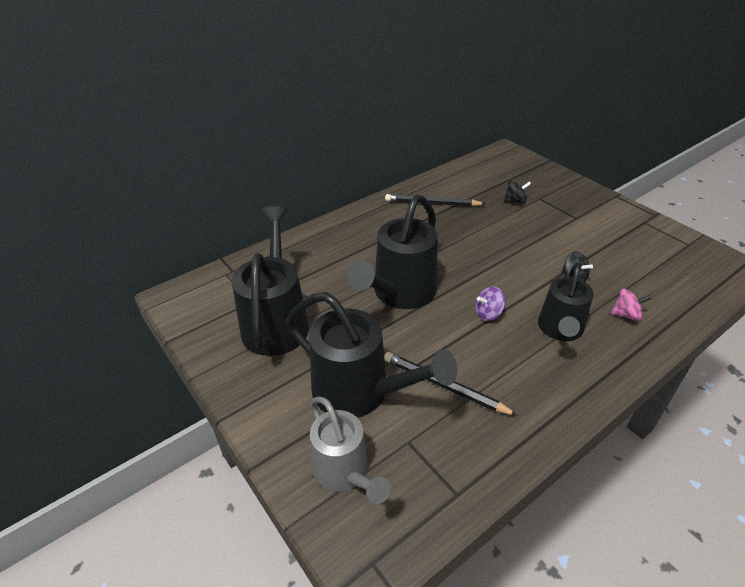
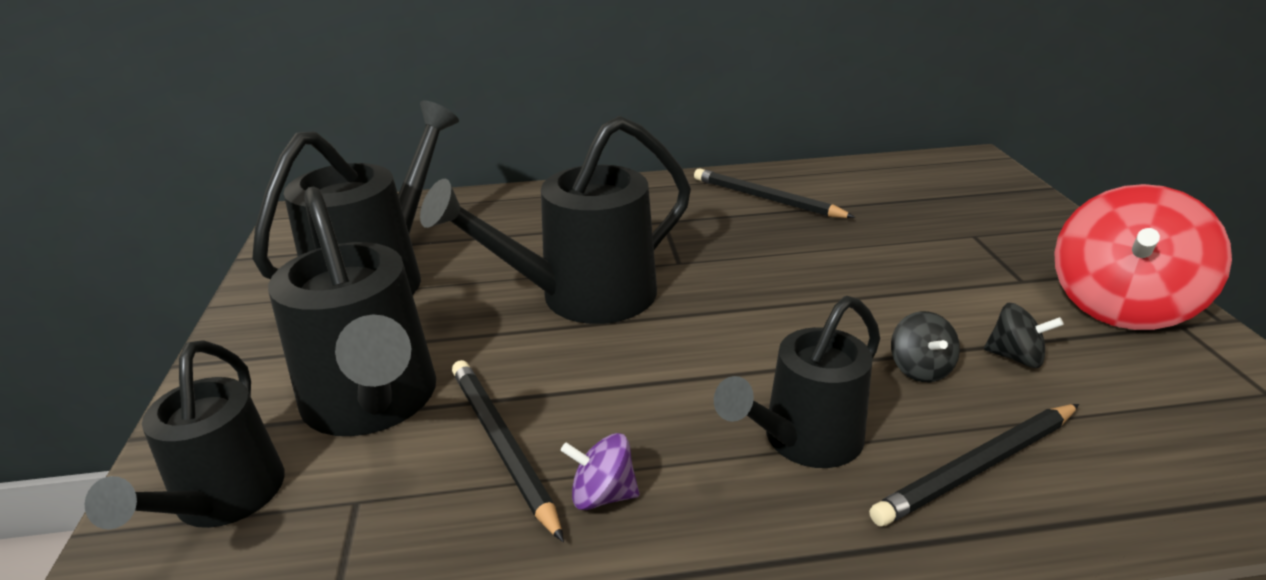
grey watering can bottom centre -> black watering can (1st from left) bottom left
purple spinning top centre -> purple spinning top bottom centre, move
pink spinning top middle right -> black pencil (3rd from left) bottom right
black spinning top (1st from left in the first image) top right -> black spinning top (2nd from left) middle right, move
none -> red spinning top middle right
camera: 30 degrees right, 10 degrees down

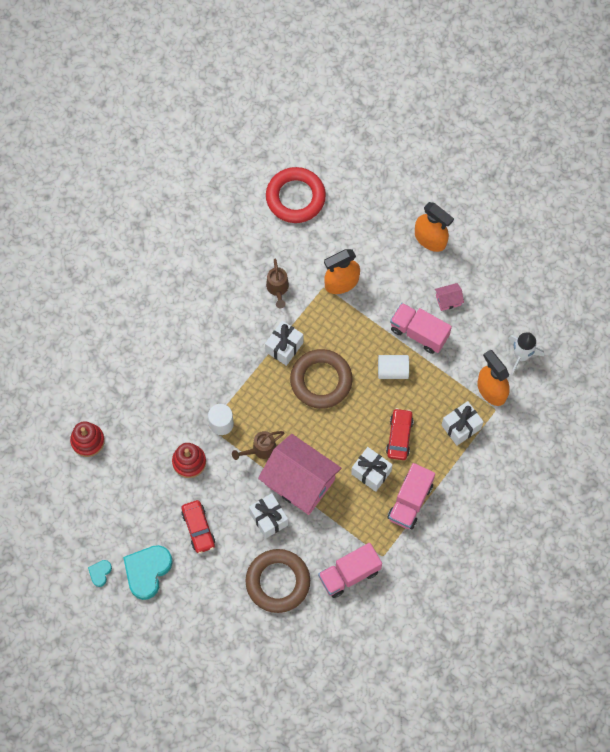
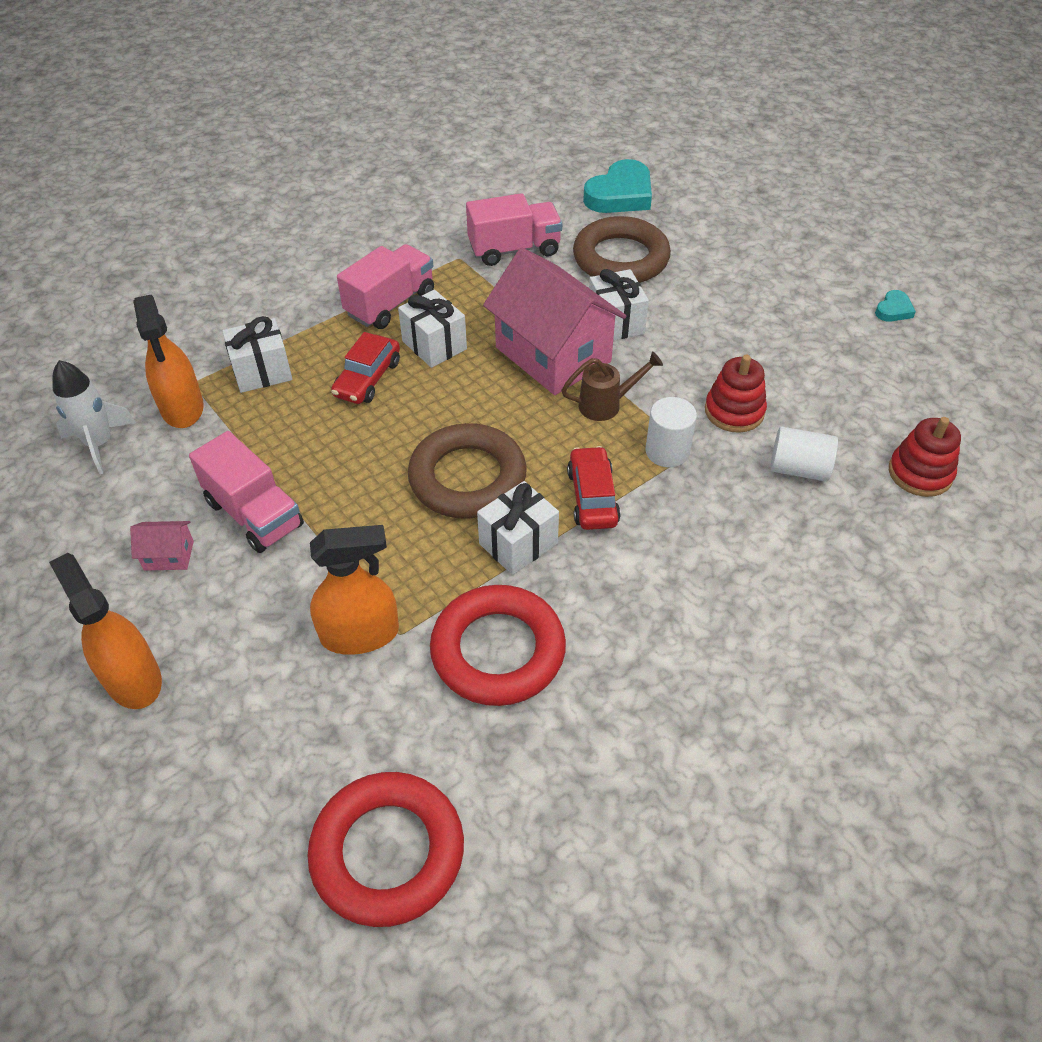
brown watering can (2nd from left) centre -> red ring (2nd from left) centre
red car (1st from left in the first image) bottom left -> red car (2nd from left) centre, move
turquoise heart (2nd from left in the first image) bottom left -> turquoise heart (1st from left) top centre, move
white cylinder (2nd from left) centre -> white cylinder (2nd from left) middle right, move
camera: 165 degrees left, 20 degrees down

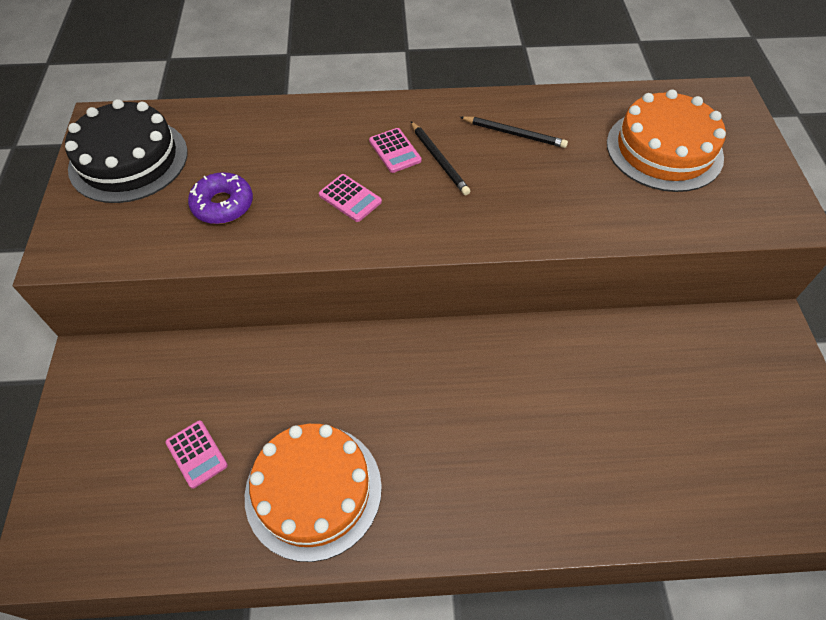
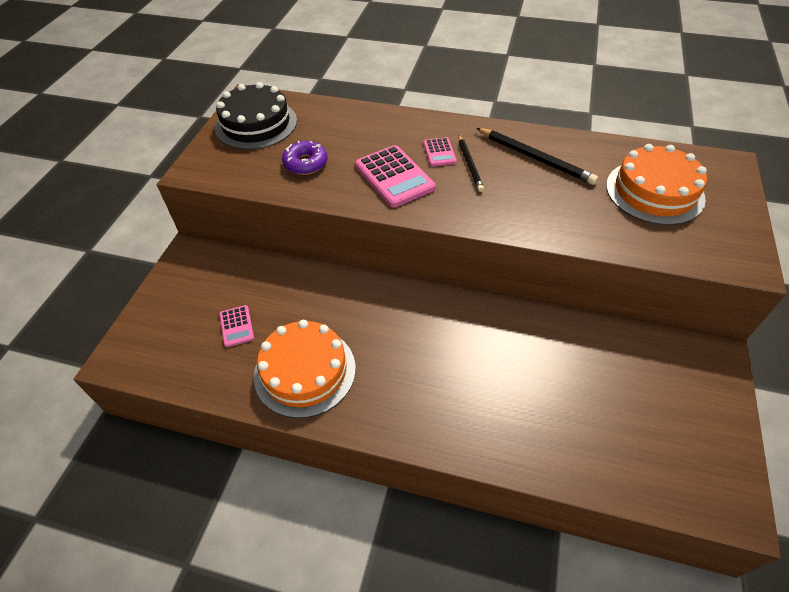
pink calculator (2nd from left) top centre, x1.86
black pencil (2nd from left) top centre -> black pencil (2nd from left) top right, x1.56
camera: 20 degrees right, 5 degrees down

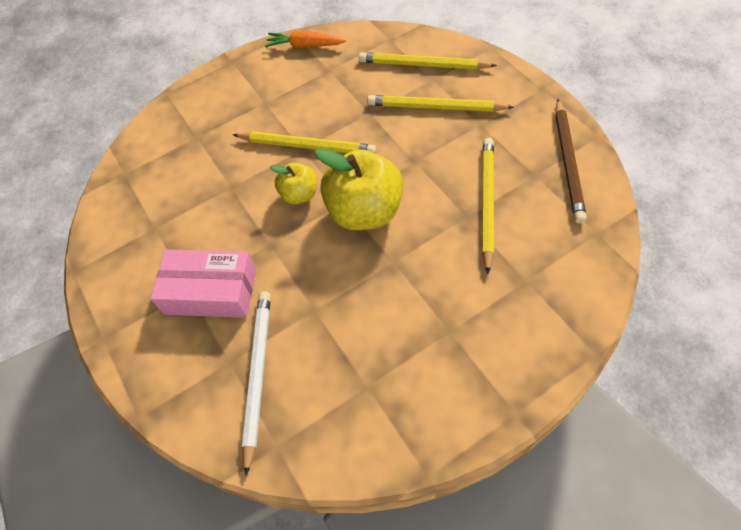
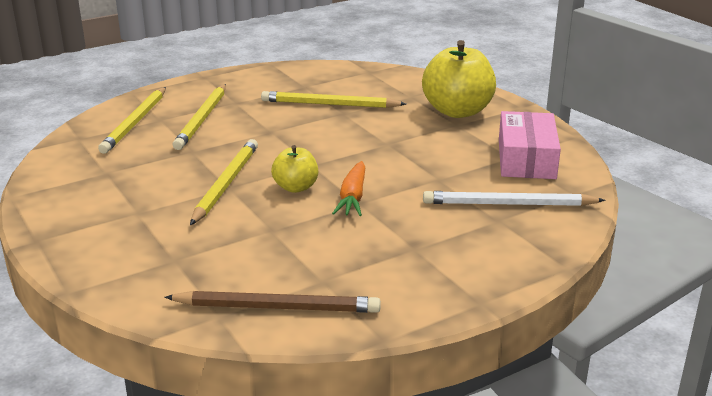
brown pencil top right -> brown pencil bottom centre, move
orange carrot top centre -> orange carrot centre, move
yellow apple (2nd from left) centre -> yellow apple (2nd from left) top centre, move
pink box middle left -> pink box middle right, move
camera: 95 degrees left, 30 degrees down

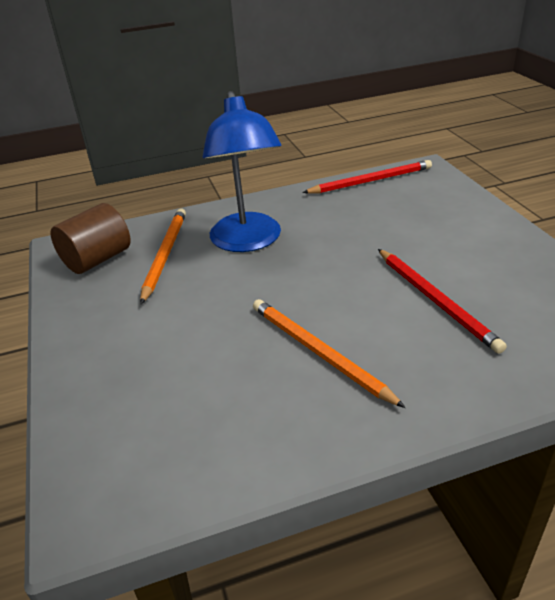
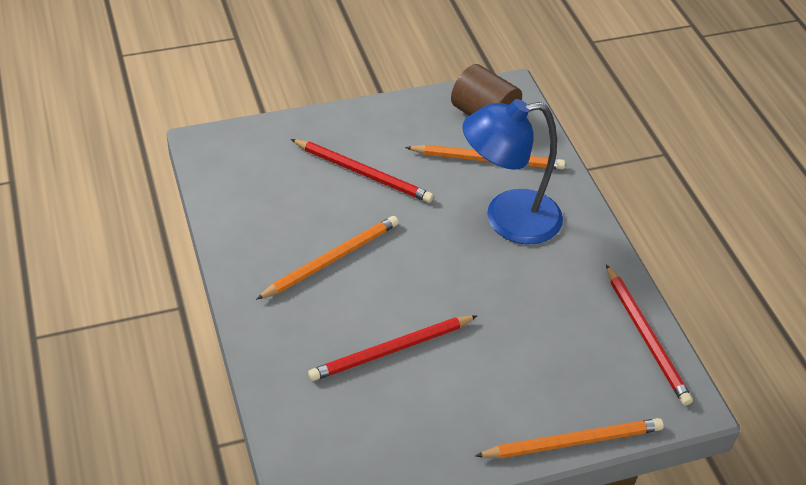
none -> red pencil (1st from left) centre
none -> orange pencil (3rd from left) bottom right
camera: 85 degrees right, 10 degrees up

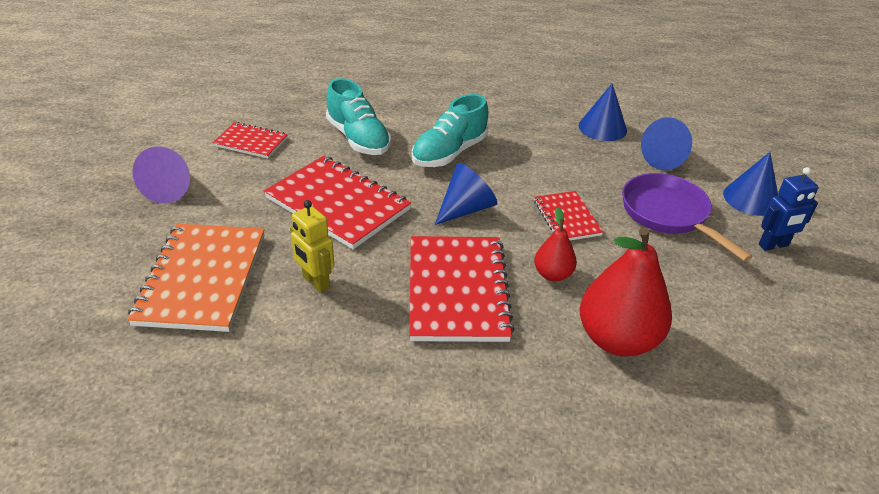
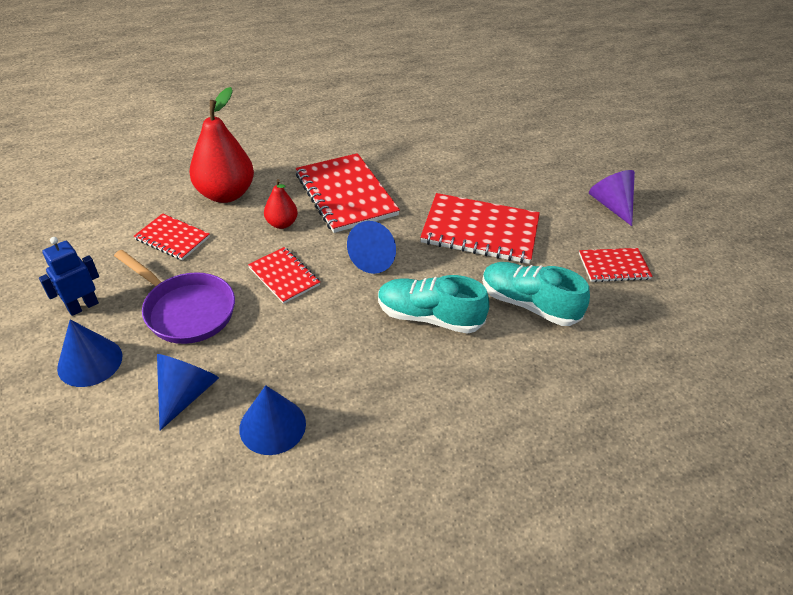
none -> red notebook (1st from left) middle left
turquoise shoe (2nd from left in the first image) top centre -> turquoise shoe (1st from left) centre, 90 degrees counterclockwise
orange notebook middle left -> none
yellow robot centre -> none
camera: 155 degrees right, 5 degrees up

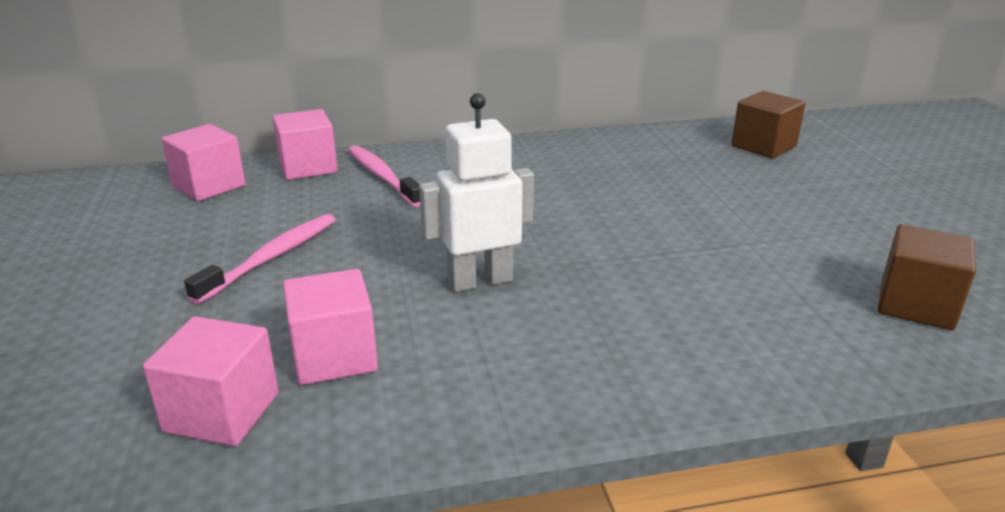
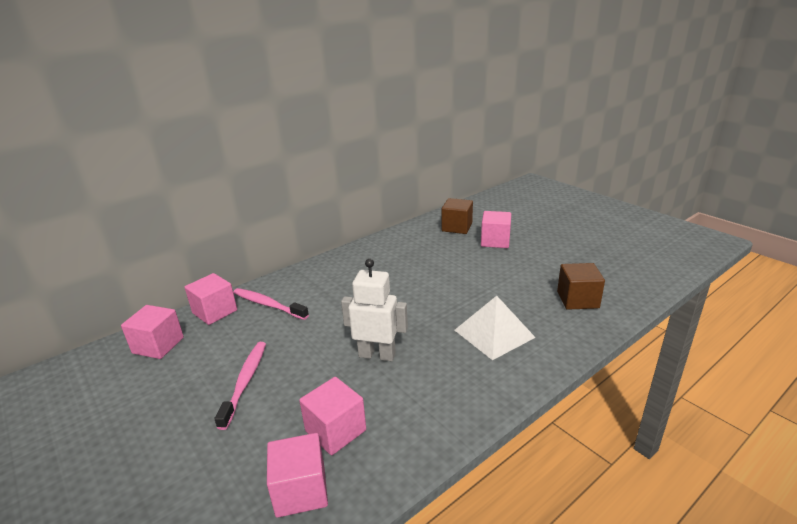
white robot centre, 60 degrees clockwise
none -> white pyramid centre
none -> pink cube (5th from left) centre
camera: 25 degrees left, 0 degrees up

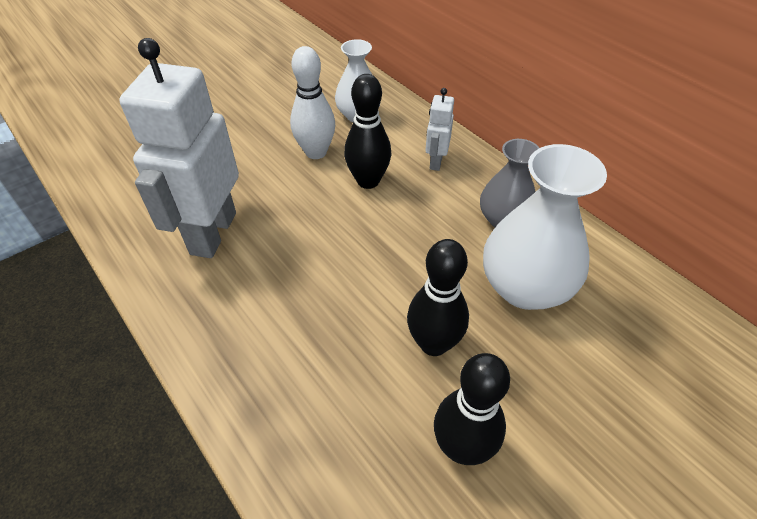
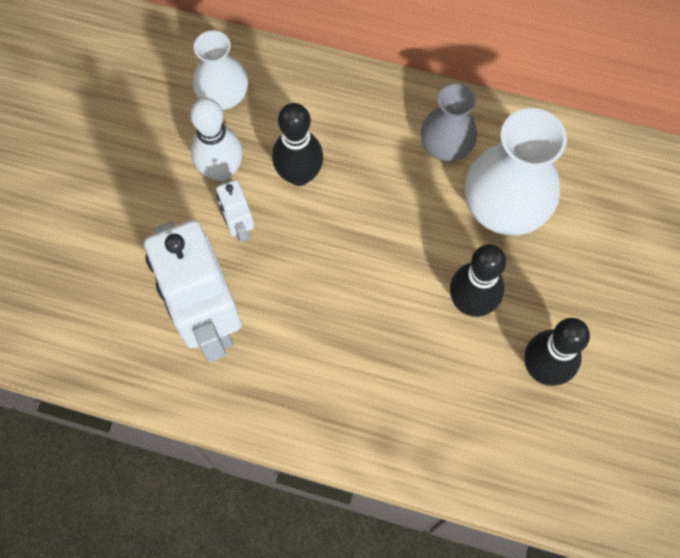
white robot (2nd from left) top centre -> white robot (2nd from left) centre, move
camera: 35 degrees left, 20 degrees up

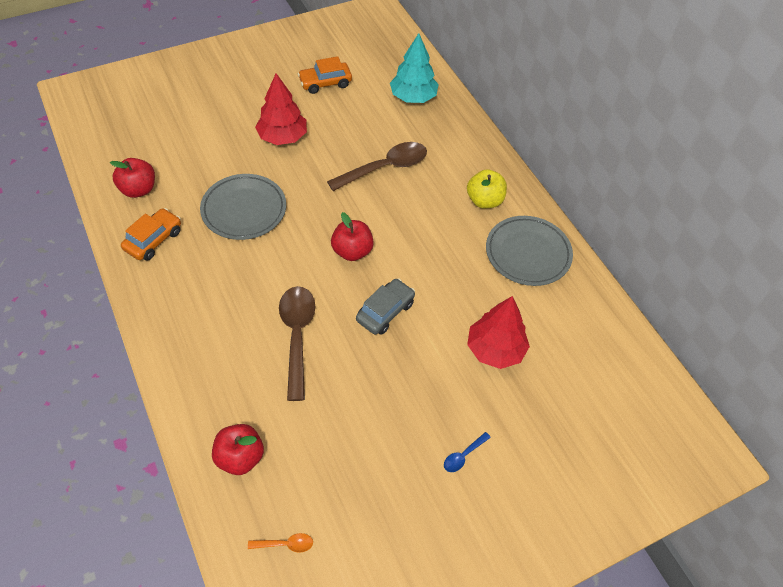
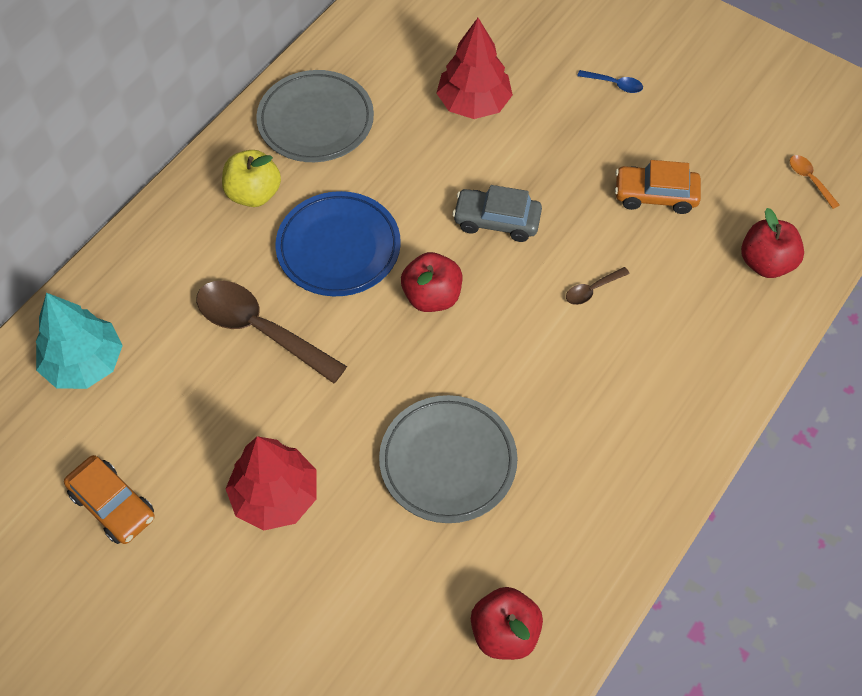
none -> blue plate centre
brown spoon (1st from left in the first image) centre -> brown spoon (2nd from left) middle right, x0.44
orange car (1st from left in the first image) middle left -> orange car (2nd from left) top right, move
camera: 115 degrees left, 5 degrees up

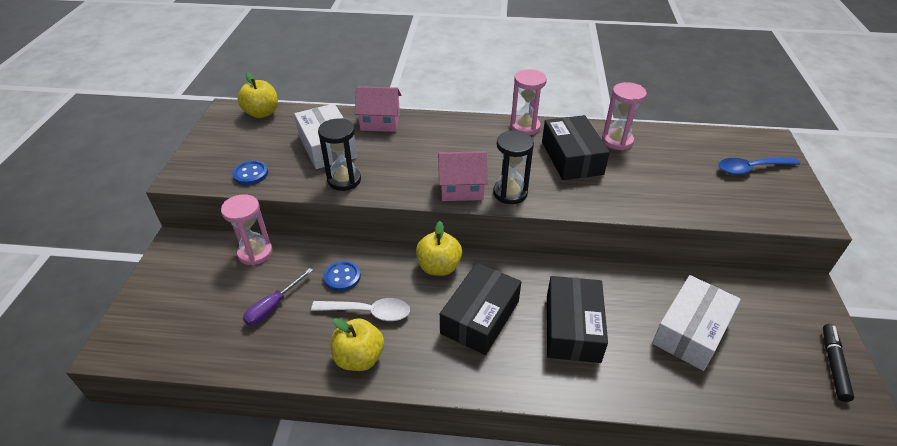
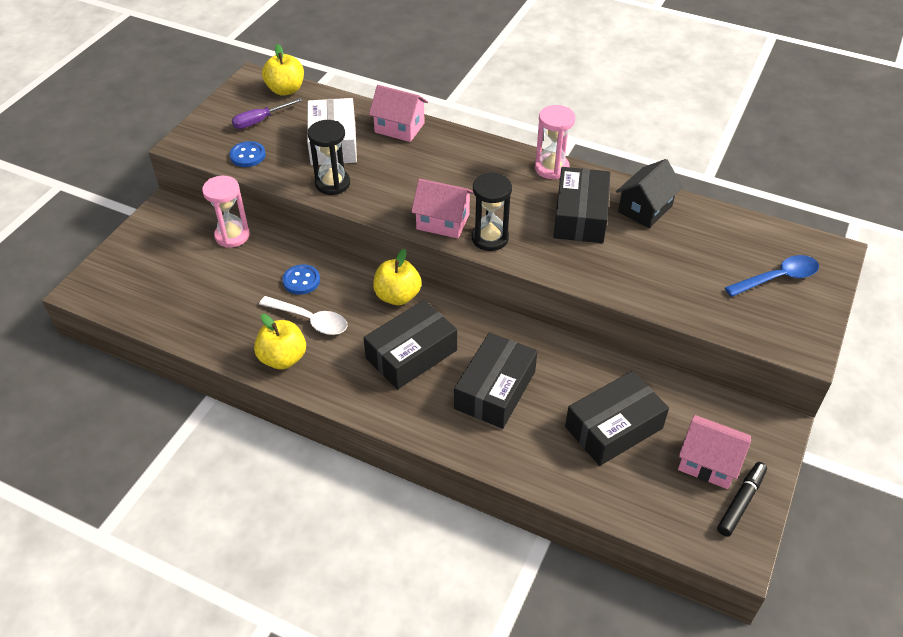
purple screwdriver middle left -> purple screwdriver top left, move
white box (2nd from left) bottom right -> black box (4th from left) middle right
pink hourglass (3rd from left) top right -> black house top right
none -> pink house (3rd from left) bottom right
blue spoon middle right, 150 degrees clockwise
camera: 20 degrees right, 5 degrees up

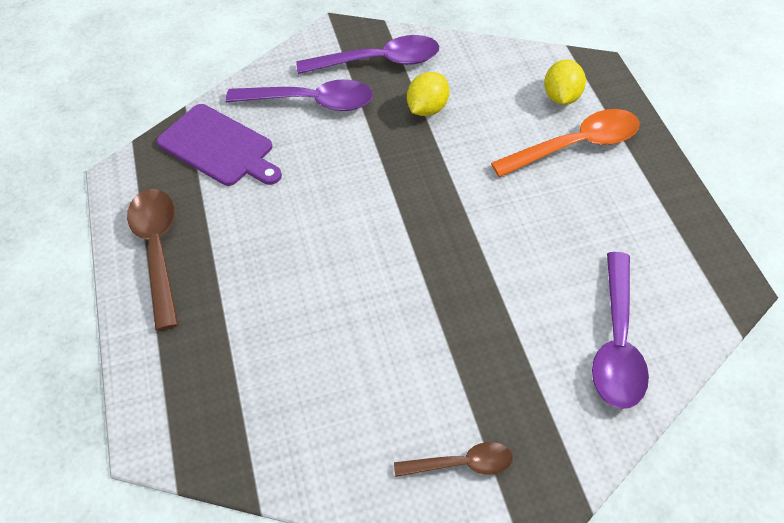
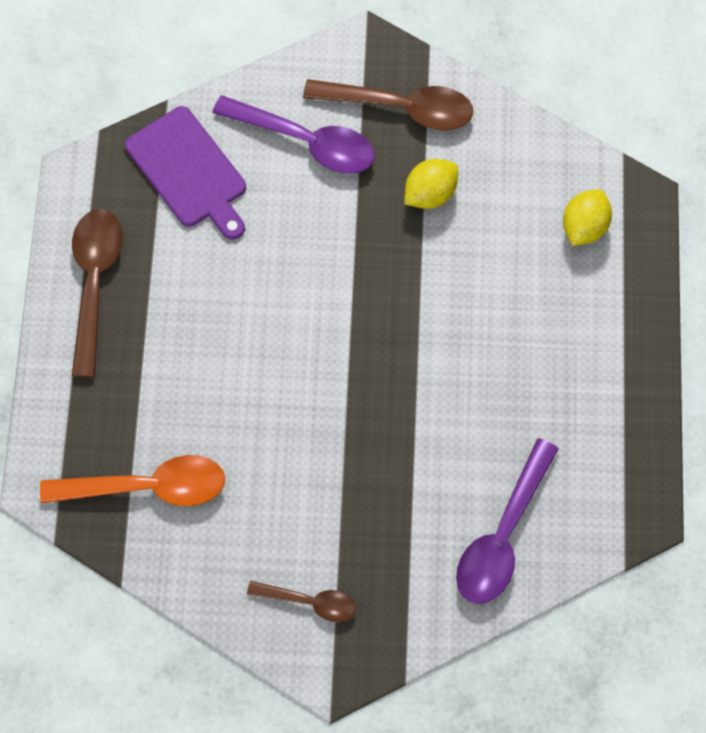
orange spoon top right -> orange spoon middle left, move
purple spoon (2nd from left) top centre -> brown spoon (3rd from left) top centre
camera: 15 degrees right, 15 degrees up

